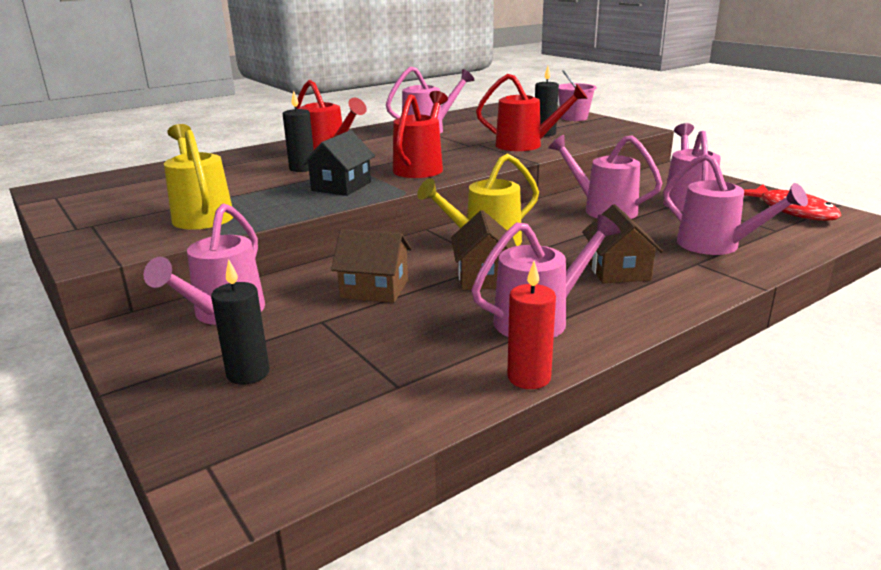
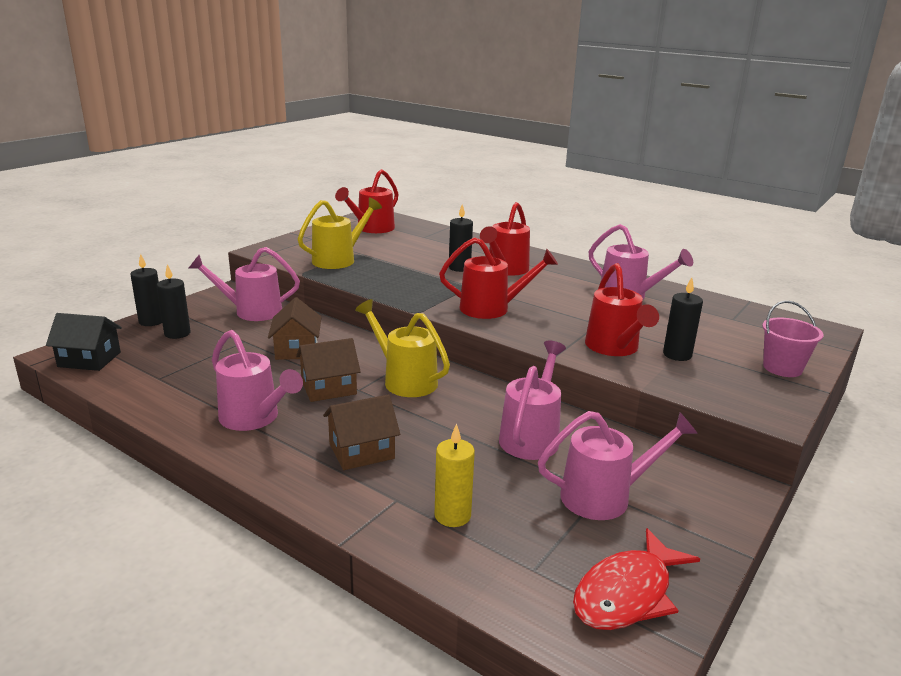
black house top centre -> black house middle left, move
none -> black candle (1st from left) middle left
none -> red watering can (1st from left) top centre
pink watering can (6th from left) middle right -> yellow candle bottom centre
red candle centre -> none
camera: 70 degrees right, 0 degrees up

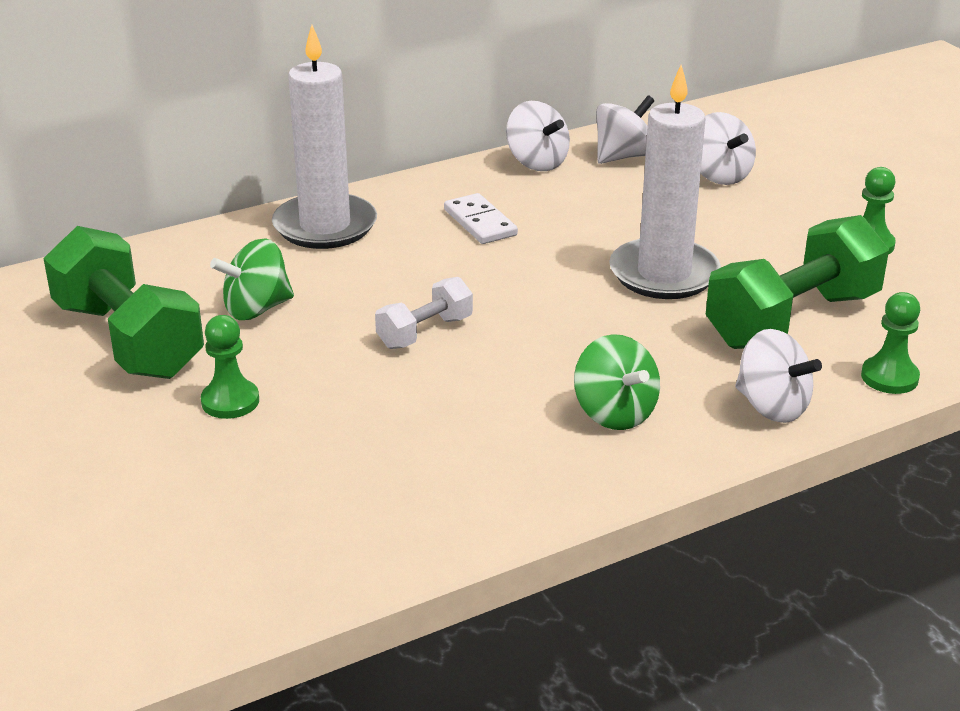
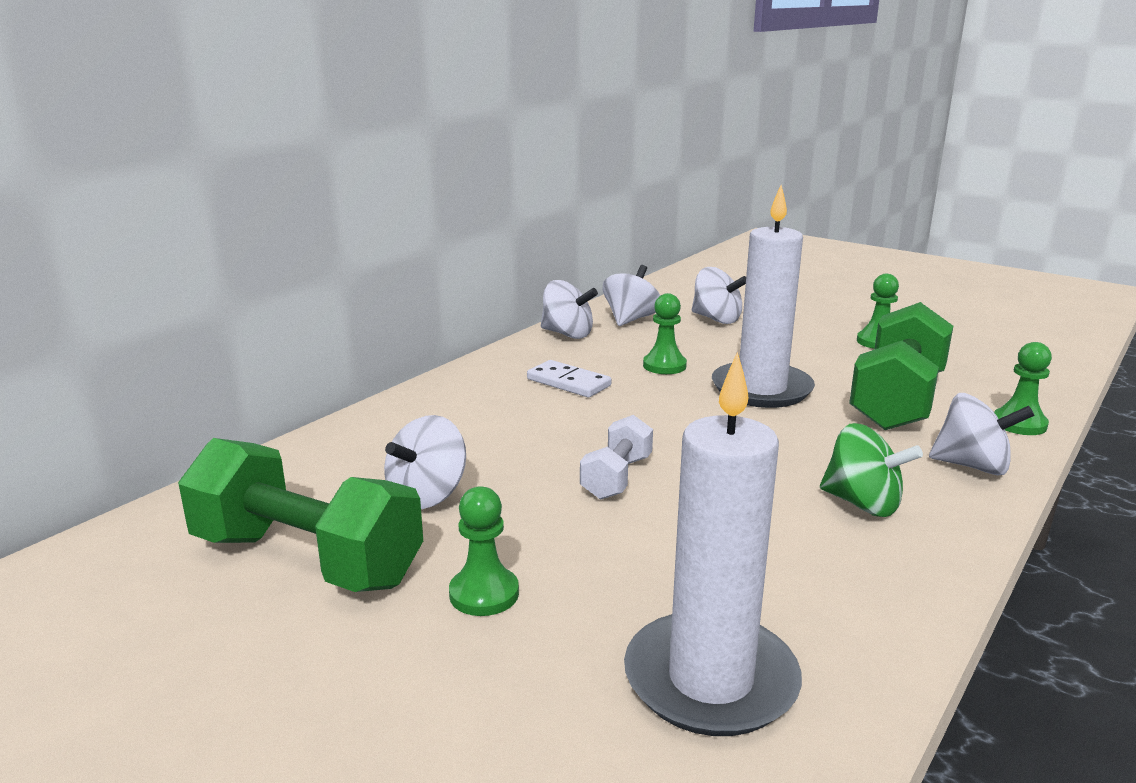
green spinning top (1st from left) middle left -> white spinning top (1st from left) centre
white candle (1st from left) top centre -> white candle (1st from left) bottom centre, move
none -> green pawn (2nd from left) centre
camera: 25 degrees left, 10 degrees down

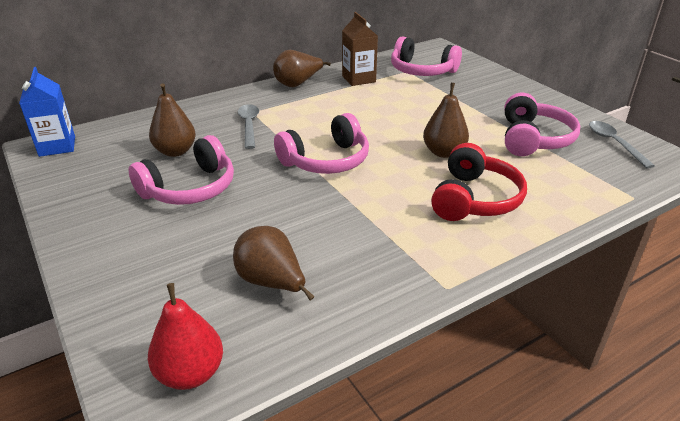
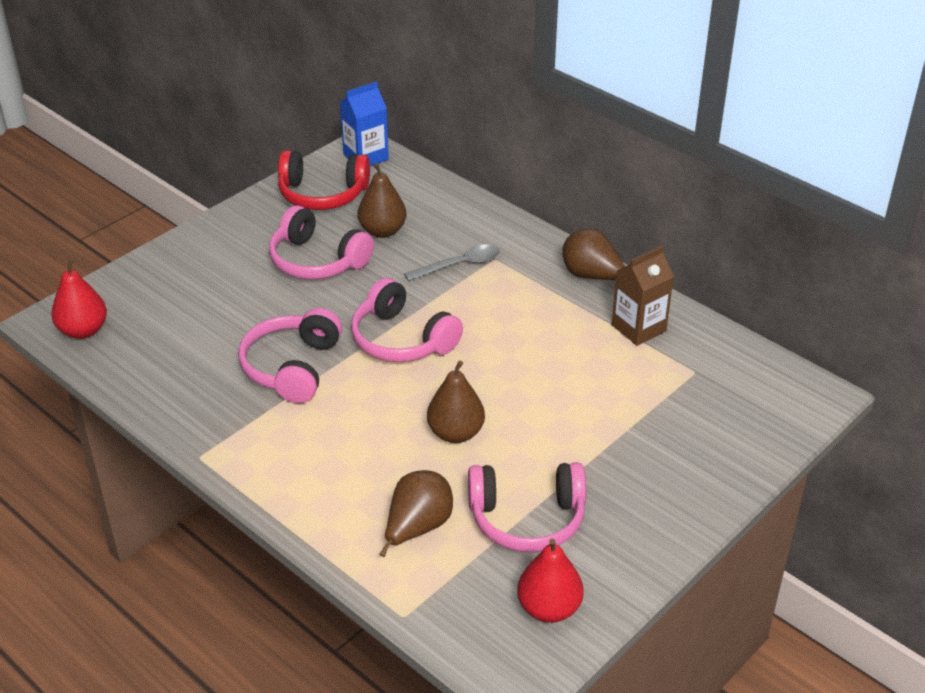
pink headphones (3rd from left in the first image) top centre -> pink headphones (1st from left) middle left, move
red headphones middle right -> red headphones top centre, move
brown pear (2nd from left) centre -> brown pear (2nd from left) bottom centre, move
grey spoon (2nd from left) middle right -> red pear (2nd from left) bottom centre
camera: 75 degrees right, 5 degrees up

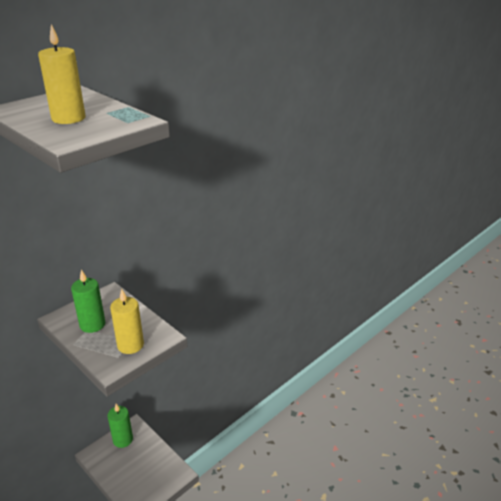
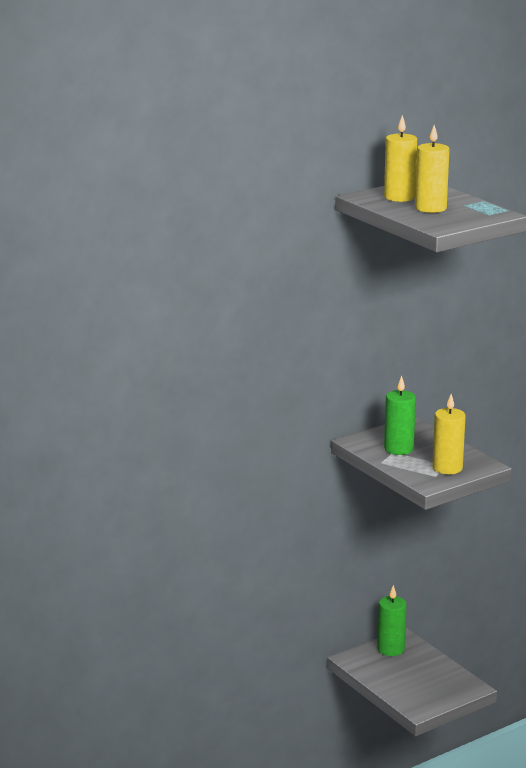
none -> yellow candle (1st from left) top right
camera: 10 degrees right, 10 degrees down

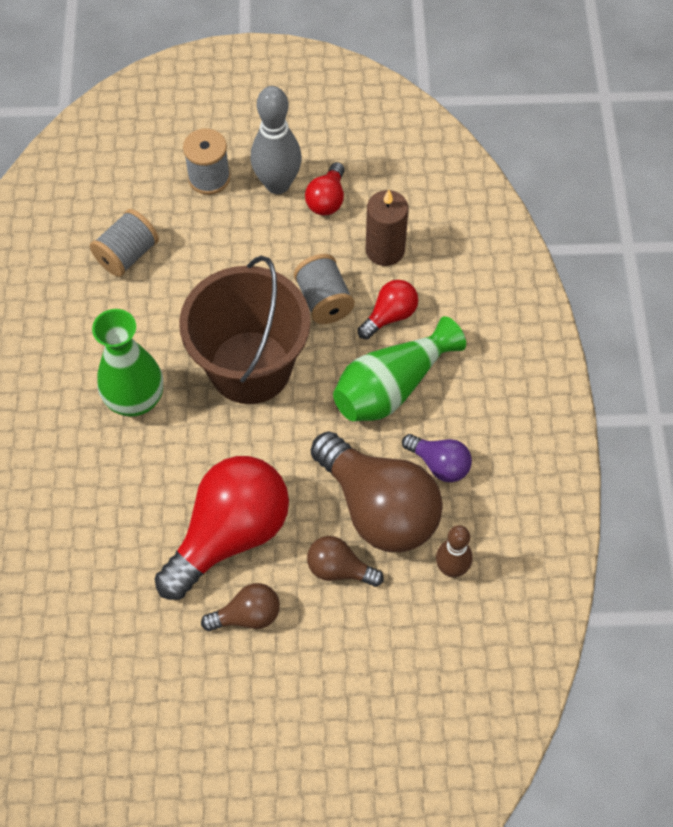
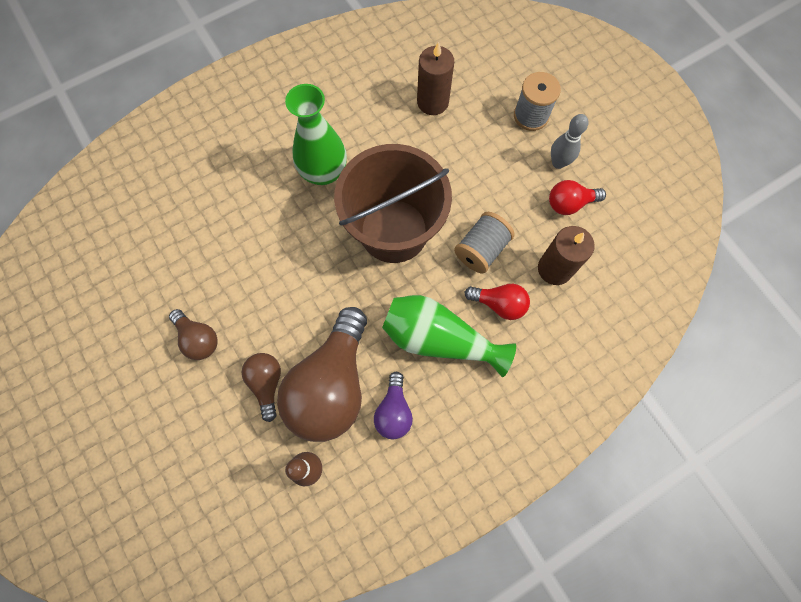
grey spool (1st from left) top left -> brown candle (1st from left) top centre
grey bowling pin top centre -> grey bowling pin top right, x0.62
red light bulb (1st from left) middle left -> none
camera: 60 degrees right, 10 degrees up

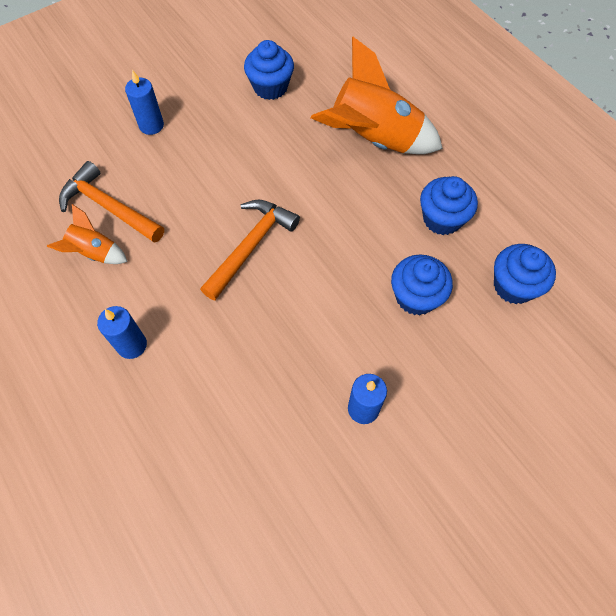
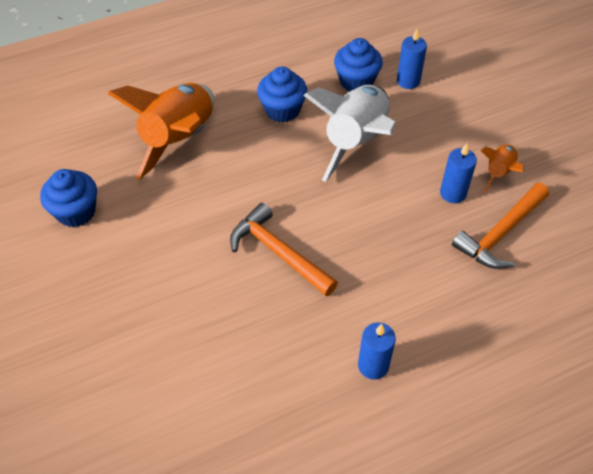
blue cupcake (2nd from left) middle right -> white rocket top centre
blue candle (2nd from left) top left -> blue candle (2nd from left) top right, move
orange hammer (1st from left in the first image) top left -> orange hammer (2nd from left) middle right, move
orange rocket (1st from left in the first image) middle left -> orange rocket (2nd from left) middle right, move
camera: 80 degrees left, 10 degrees down

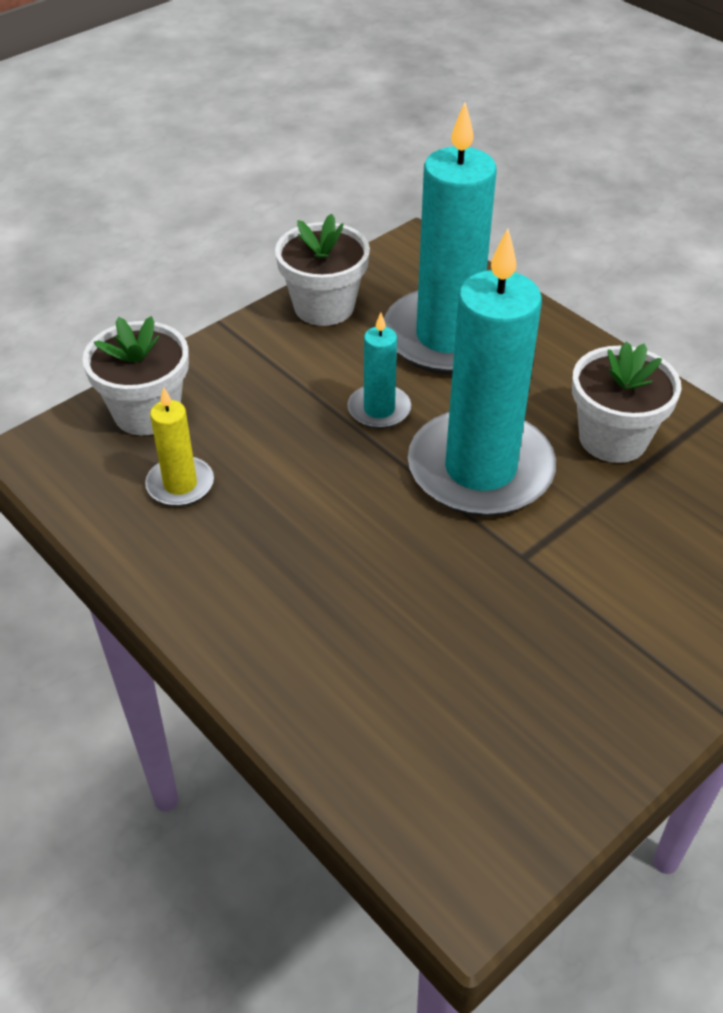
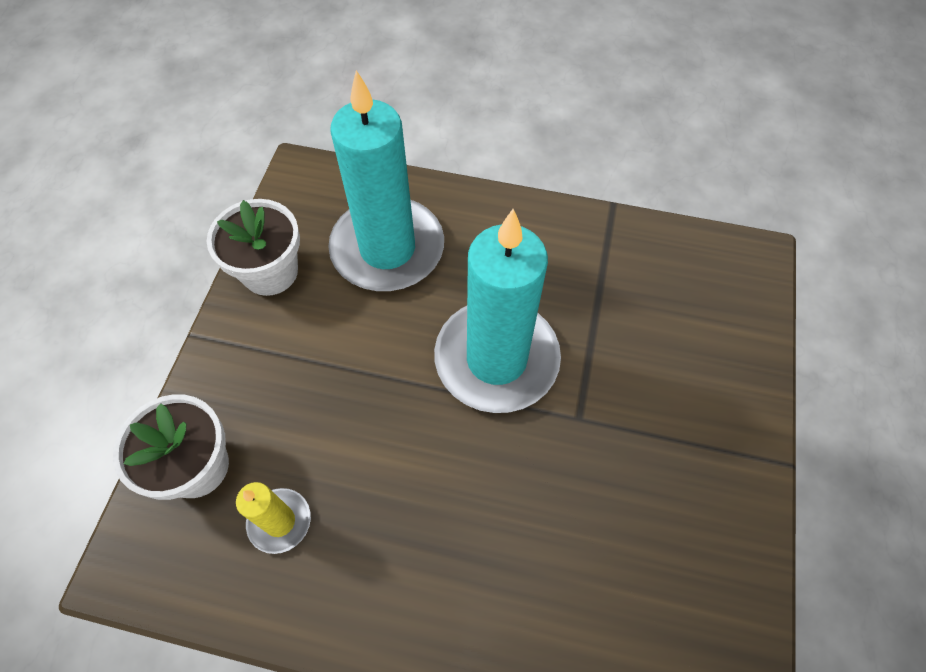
turquoise candle (1st from left) centre -> none
white flower pot (3rd from left) middle right -> none
camera: 35 degrees left, 15 degrees up

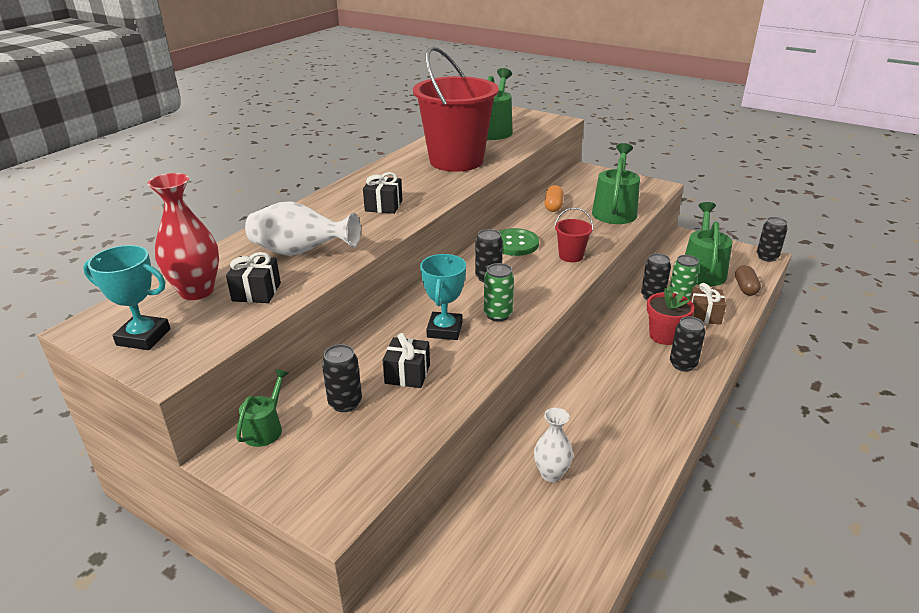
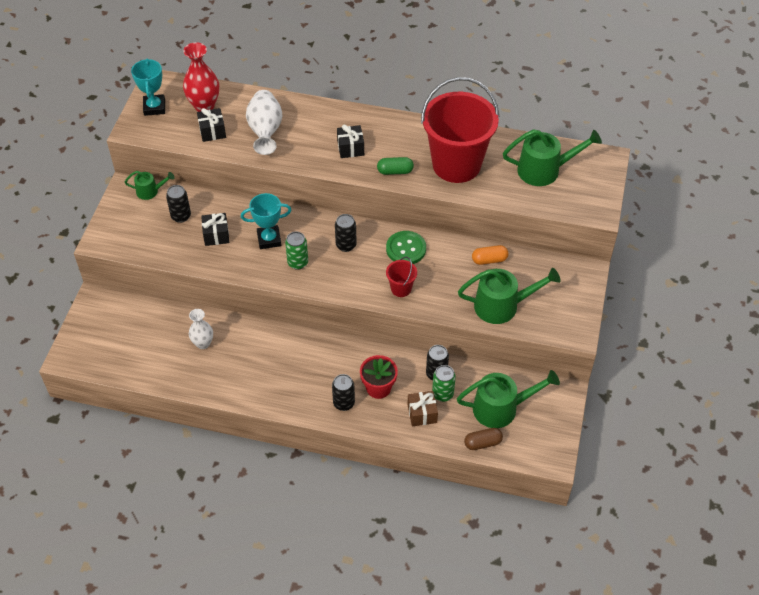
none -> green capsule top centre
black can (5th from left) middle right -> none
camera: 70 degrees right, 20 degrees up

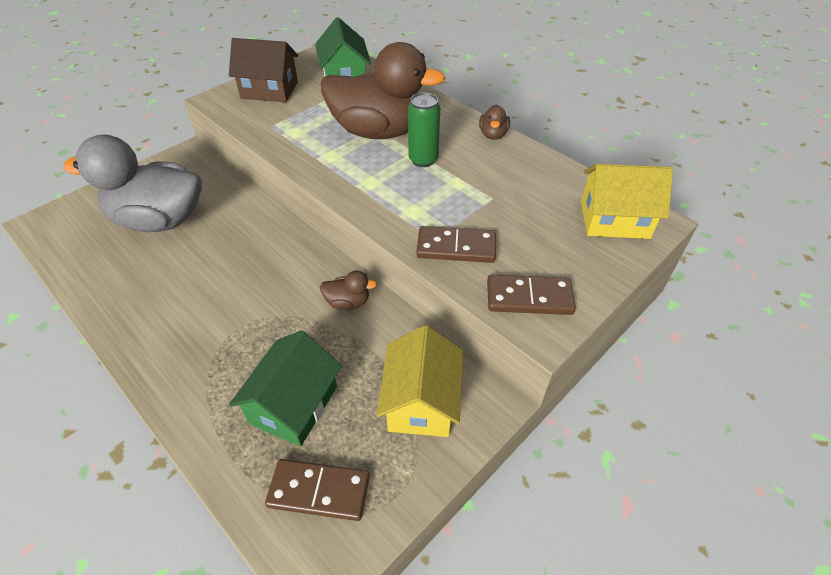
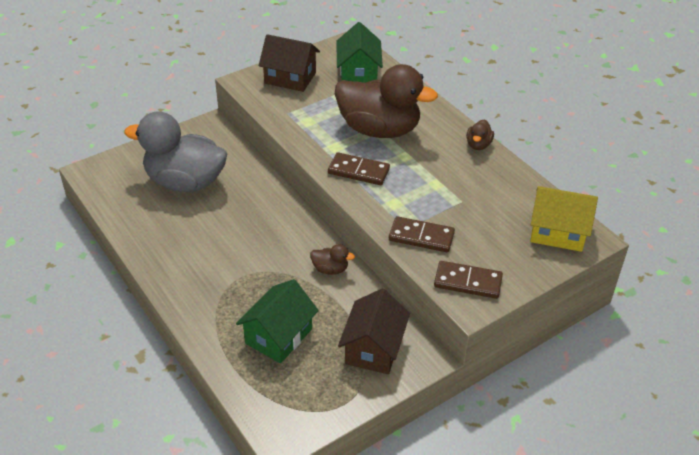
brown domino (1st from left) bottom centre -> brown domino (1st from left) centre, move
yellow house (1st from left) centre -> brown house (2nd from left) bottom centre
green can top centre -> none
camera: 10 degrees right, 5 degrees down

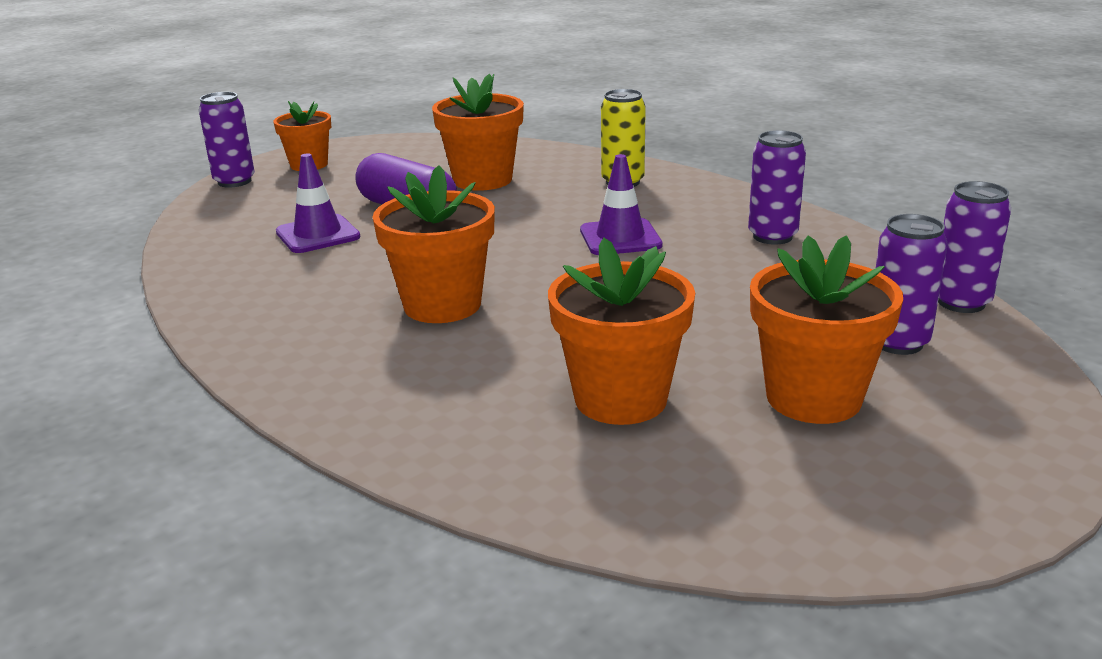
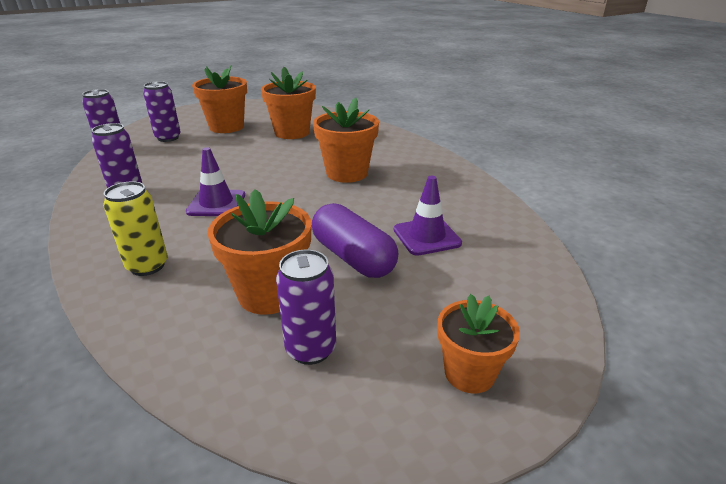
purple can (1st from left in the first image) top left -> purple can (4th from left) centre, move
camera: 170 degrees left, 5 degrees up

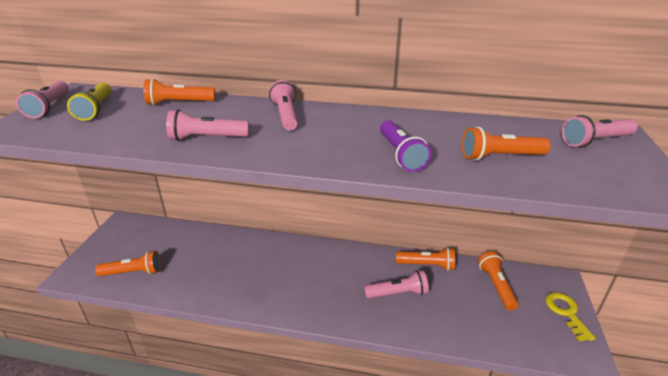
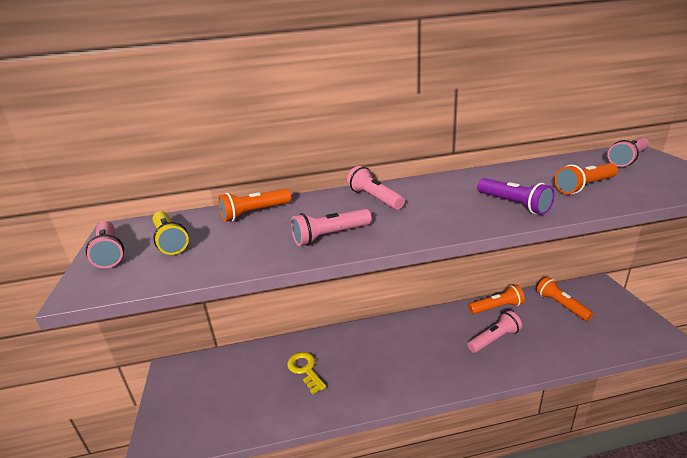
yellow key bottom right -> yellow key bottom centre, move
orange flashlight (1st from left) bottom left -> none
camera: 20 degrees left, 5 degrees down

